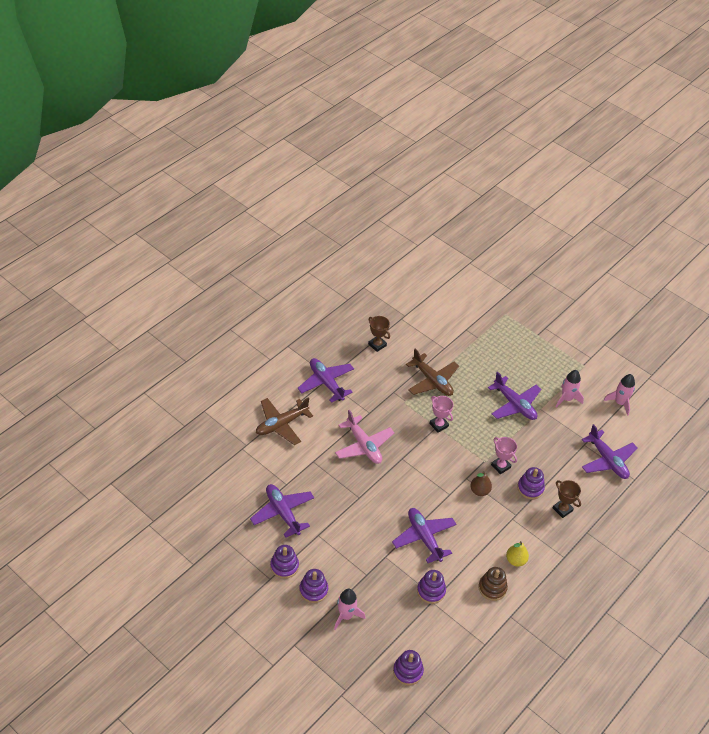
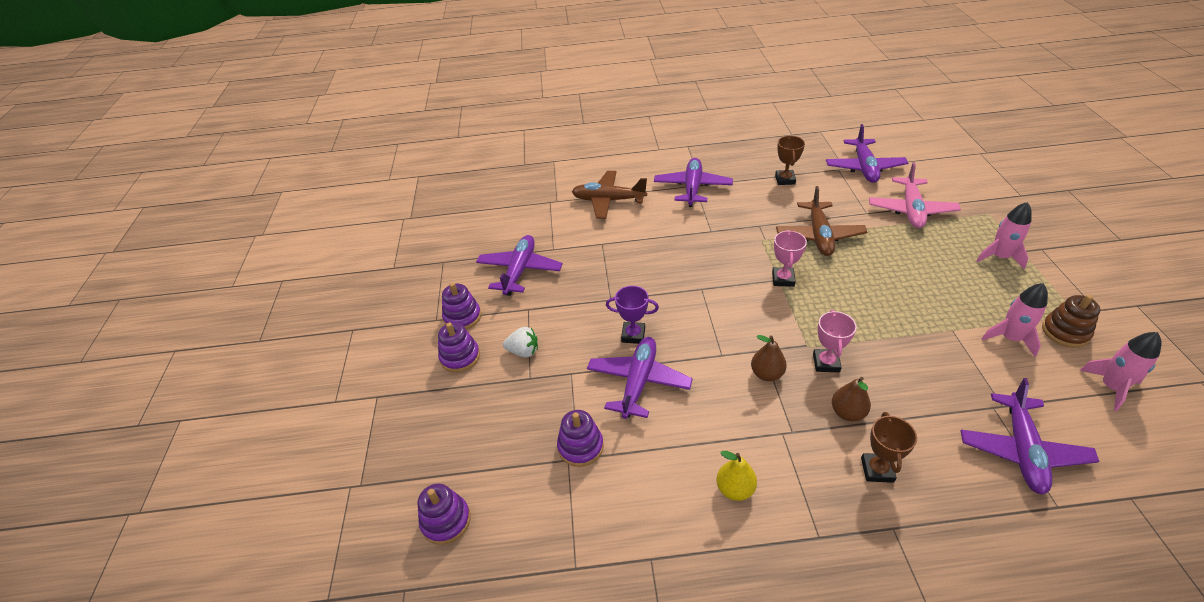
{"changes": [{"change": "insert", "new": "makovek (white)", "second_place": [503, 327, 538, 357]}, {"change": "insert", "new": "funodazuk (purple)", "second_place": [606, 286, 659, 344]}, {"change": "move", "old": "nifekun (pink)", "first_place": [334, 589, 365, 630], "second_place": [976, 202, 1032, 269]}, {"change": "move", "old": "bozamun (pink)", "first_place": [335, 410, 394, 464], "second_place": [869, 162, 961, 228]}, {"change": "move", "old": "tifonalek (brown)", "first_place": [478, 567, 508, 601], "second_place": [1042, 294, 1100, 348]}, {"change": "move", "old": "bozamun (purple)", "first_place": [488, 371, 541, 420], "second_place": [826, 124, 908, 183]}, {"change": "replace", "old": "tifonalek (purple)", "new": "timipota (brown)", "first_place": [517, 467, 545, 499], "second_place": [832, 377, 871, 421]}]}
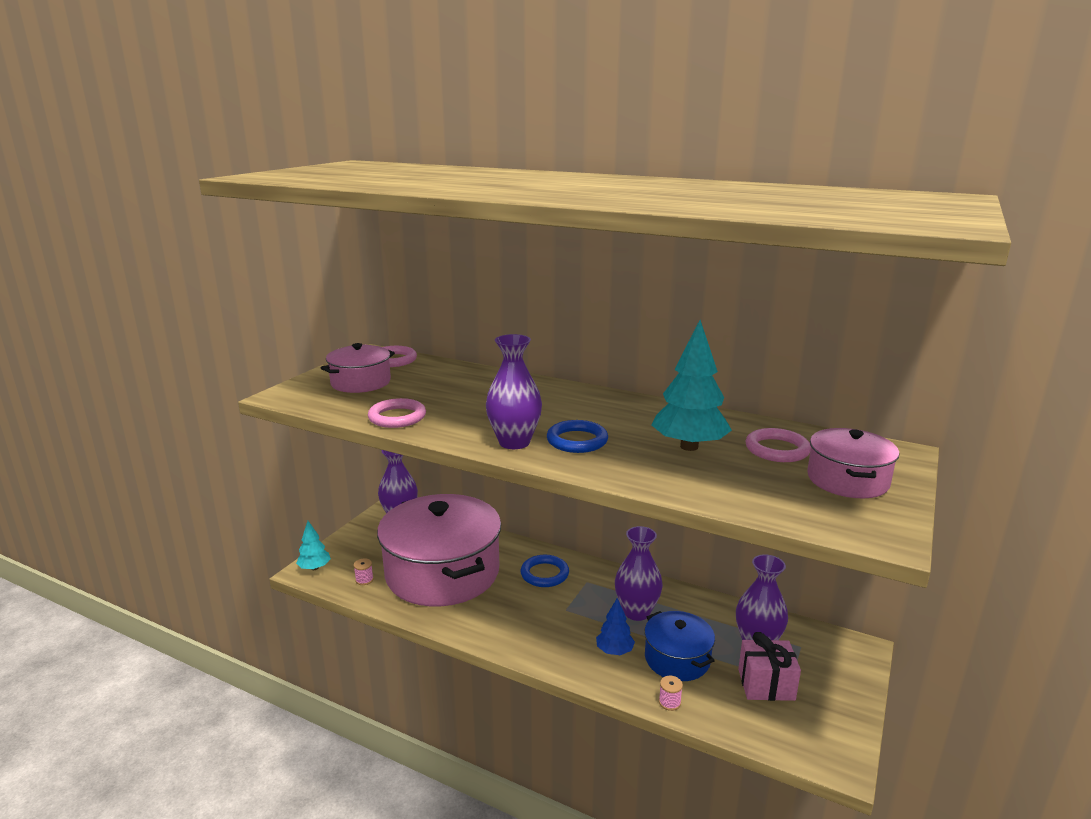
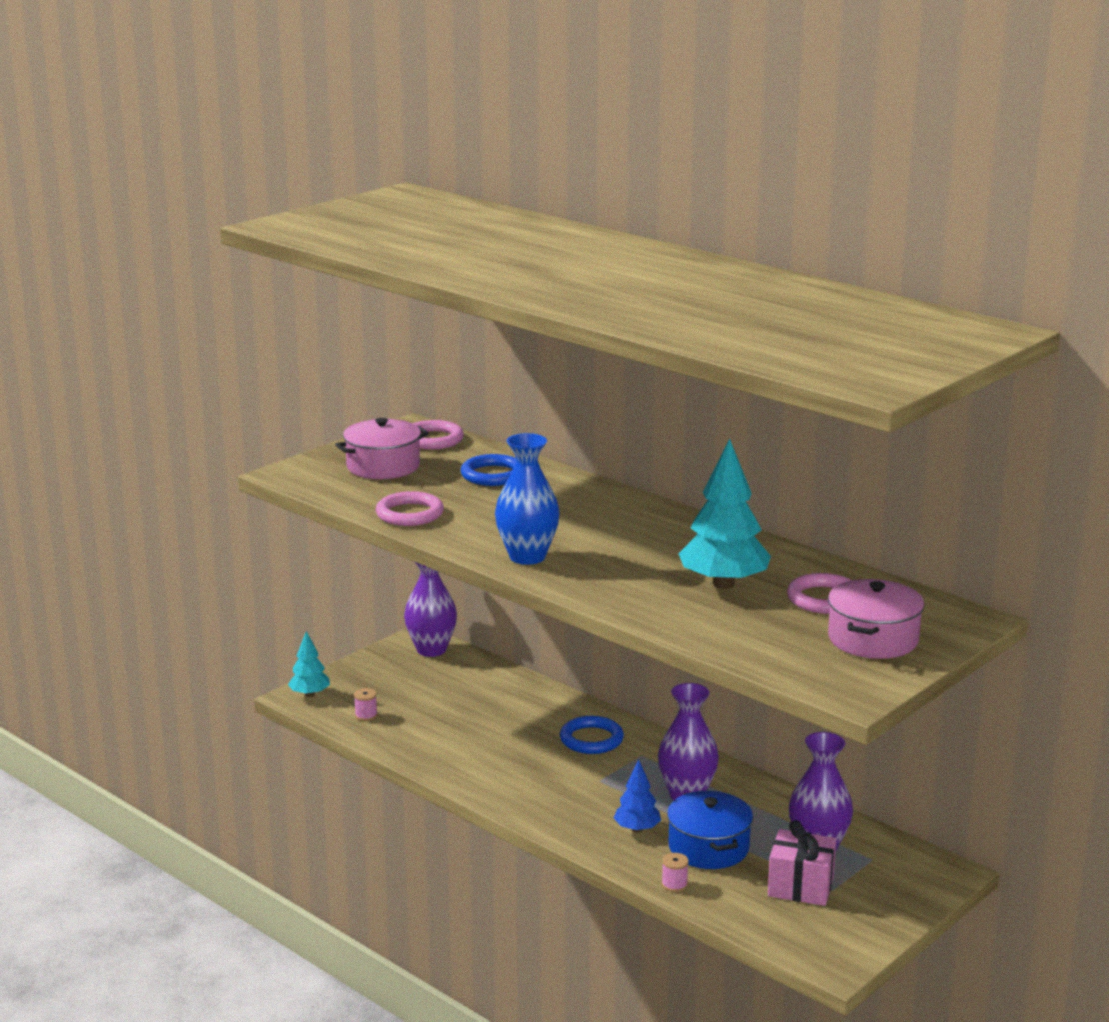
{"changes": [{"change": "delete", "old": "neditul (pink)", "first_place": [377, 494, 501, 606]}, {"change": "move", "old": "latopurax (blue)", "first_place": [547, 420, 608, 453], "second_place": [461, 454, 516, 486]}, {"change": "recolor", "old": "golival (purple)", "new": "golival (blue)", "first_place": [486, 334, 542, 449], "second_place": [495, 433, 559, 565]}]}
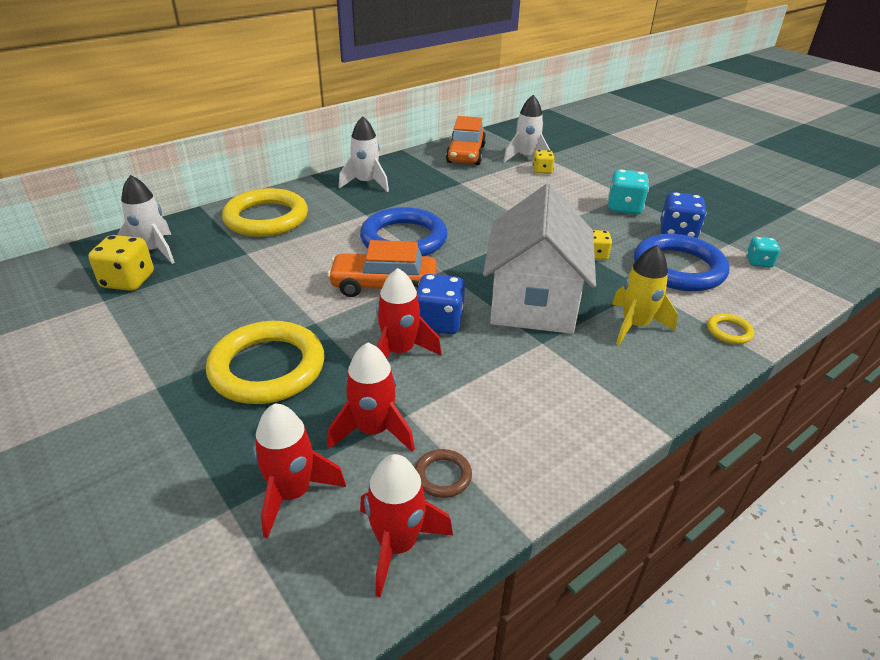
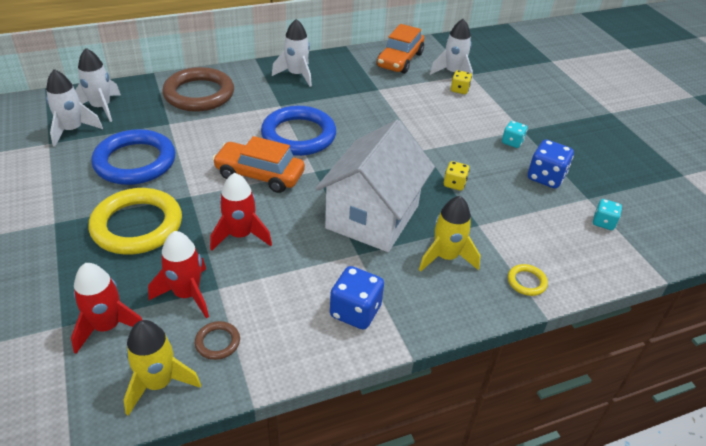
{"changes": [{"change": "move", "old": "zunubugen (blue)", "first_place": [417, 274, 465, 334], "second_place": [330, 266, 384, 330]}, {"change": "move", "old": "latopurax (blue)", "first_place": [634, 234, 729, 291], "second_place": [91, 129, 176, 185]}, {"change": "replace", "old": "zunubugen (yellow)", "new": "nifekun (white)", "first_place": [88, 235, 154, 291], "second_place": [46, 69, 103, 147]}, {"change": "recolor", "old": "latopurax (yellow)", "new": "latopurax (brown)", "first_place": [222, 188, 308, 237], "second_place": [162, 67, 234, 112]}, {"change": "recolor", "old": "nifekun (red)", "new": "nifekun (yellow)", "first_place": [360, 454, 453, 598], "second_place": [124, 320, 201, 416]}, {"change": "resize", "old": "zunubugen (turquoise)", "first_place": [608, 169, 649, 215], "second_place": [502, 121, 528, 148], "factor": 0.61}]}
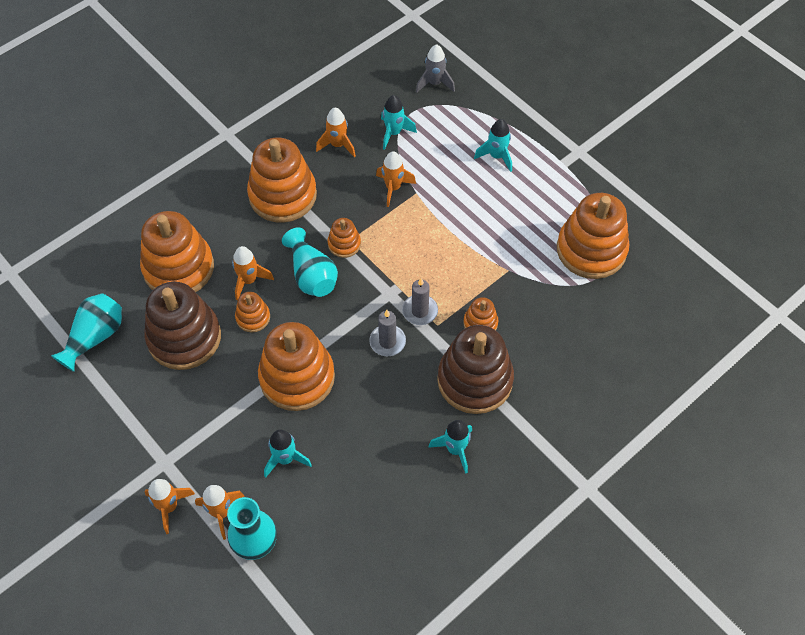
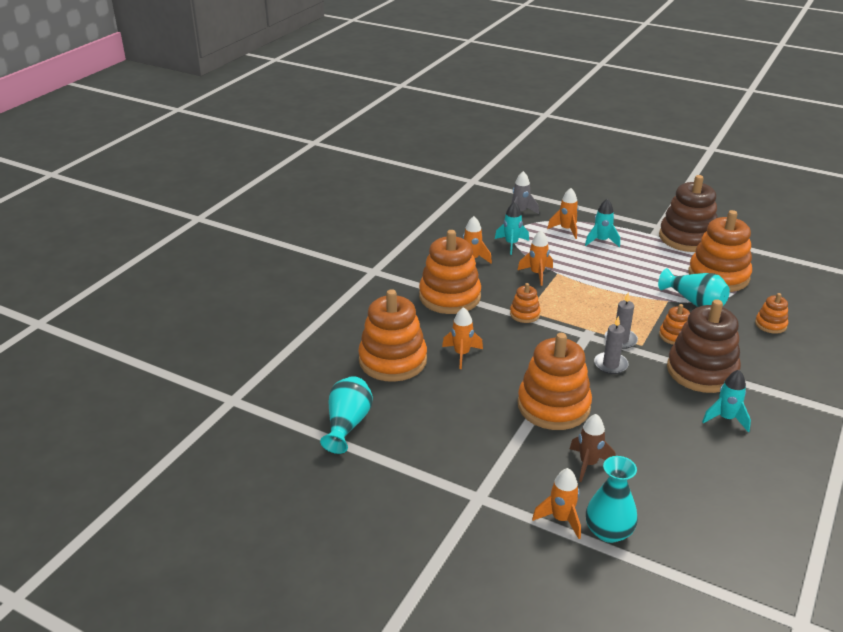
{"changes": [{"change": "move", "old": "tifonalek (brown)", "first_place": [144, 282, 221, 370], "second_place": [659, 175, 718, 252]}, {"change": "move", "old": "nifekun (orange)", "first_place": [144, 479, 195, 534], "second_place": [547, 188, 579, 239]}, {"change": "move", "old": "tifonalek (orange)", "first_place": [235, 292, 270, 332], "second_place": [755, 293, 788, 334]}, {"change": "move", "old": "golival (turquoise)", "first_place": [282, 227, 338, 297], "second_place": [658, 268, 730, 307]}, {"change": "recolor", "old": "nifekun (turquoise)", "new": "nifekun (brown)", "first_place": [264, 430, 312, 478], "second_place": [570, 414, 616, 482]}]}
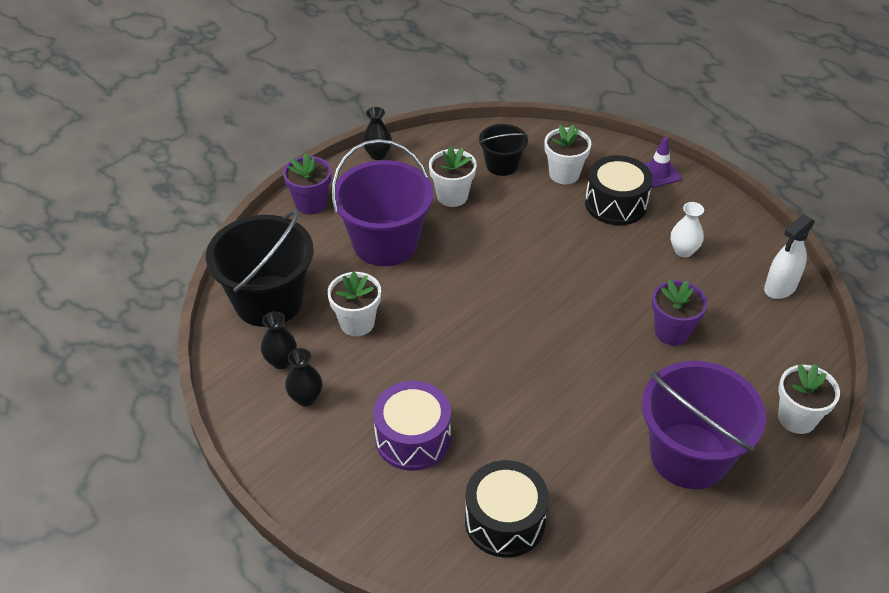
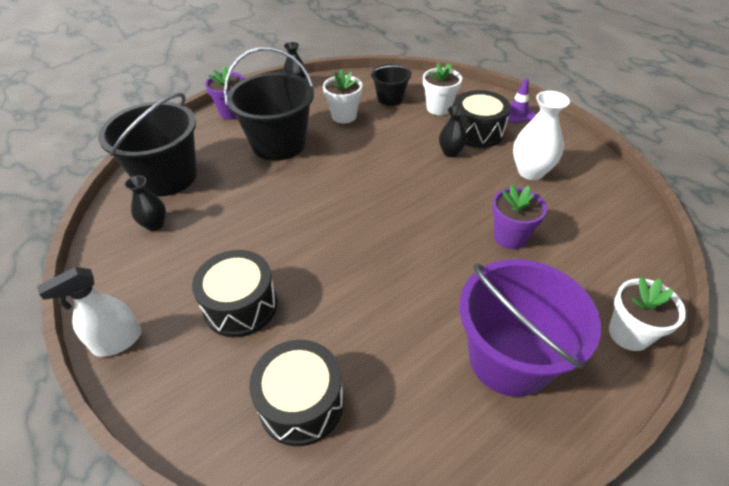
{"changes": [{"change": "delete", "old": "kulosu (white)", "first_place": [327, 271, 381, 336]}, {"change": "move", "old": "golival (black)", "first_place": [285, 348, 322, 406], "second_place": [439, 106, 467, 157]}, {"change": "move", "old": "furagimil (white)", "first_place": [764, 214, 815, 299], "second_place": [37, 267, 142, 357]}, {"change": "recolor", "old": "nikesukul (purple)", "new": "nikesukul (black)", "first_place": [332, 139, 433, 266], "second_place": [224, 47, 314, 161]}, {"change": "recolor", "old": "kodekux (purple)", "new": "kodekux (black)", "first_place": [373, 381, 451, 471], "second_place": [192, 250, 278, 337]}, {"change": "resize", "old": "golival (white)", "first_place": [671, 202, 704, 257], "second_place": [513, 91, 570, 180], "factor": 1.61}]}
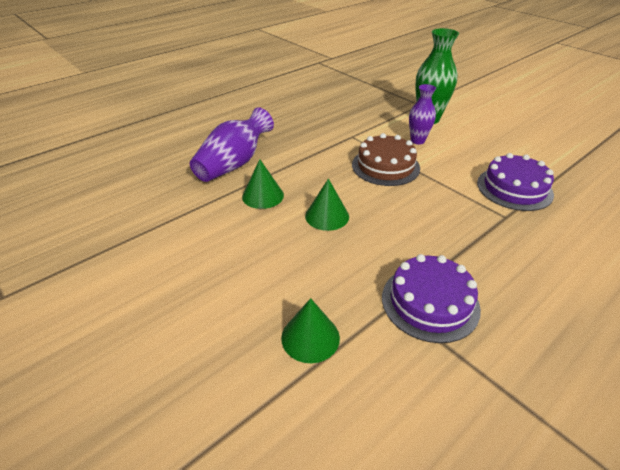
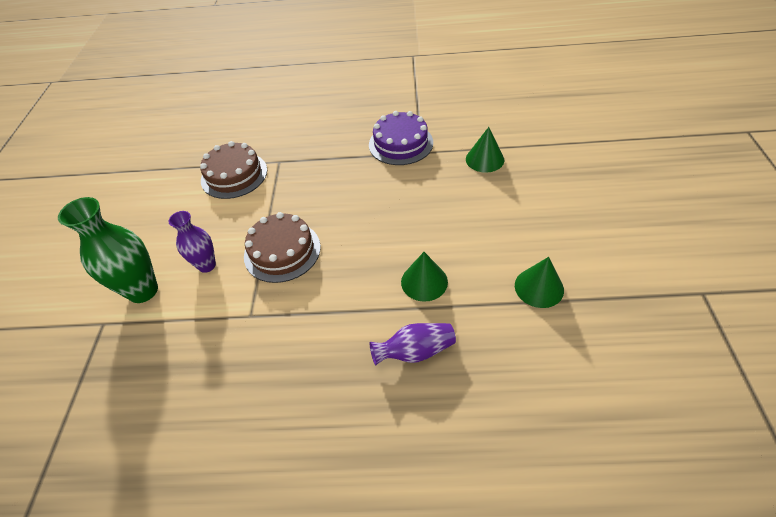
{"changes": [{"change": "move", "old": "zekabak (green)", "first_place": [305, 178, 349, 231], "second_place": [515, 257, 564, 308]}, {"change": "recolor", "old": "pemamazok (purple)", "new": "pemamazok (brown)", "first_place": [477, 153, 554, 211], "second_place": [200, 141, 267, 199]}, {"change": "resize", "old": "golival (purple)", "first_place": [190, 107, 274, 182], "second_place": [370, 323, 456, 366], "factor": 0.62}]}
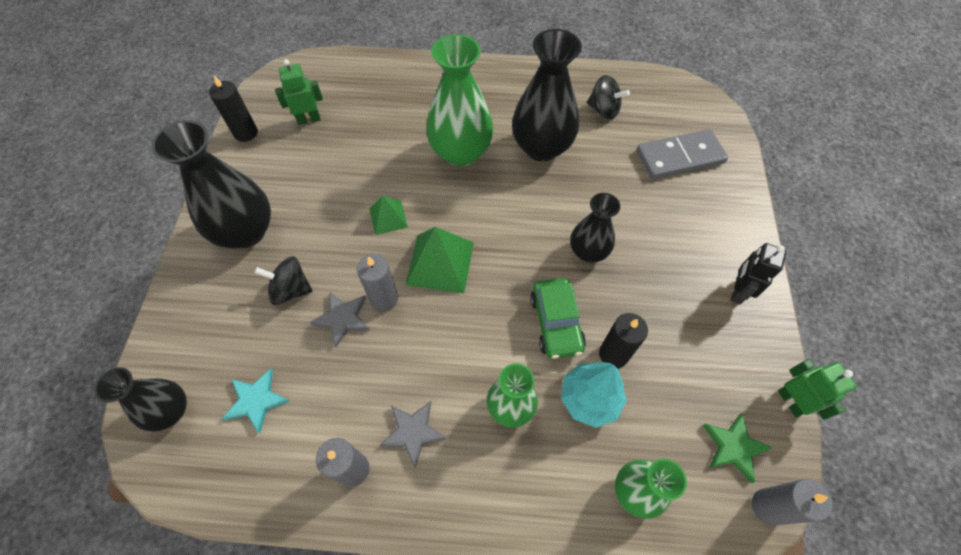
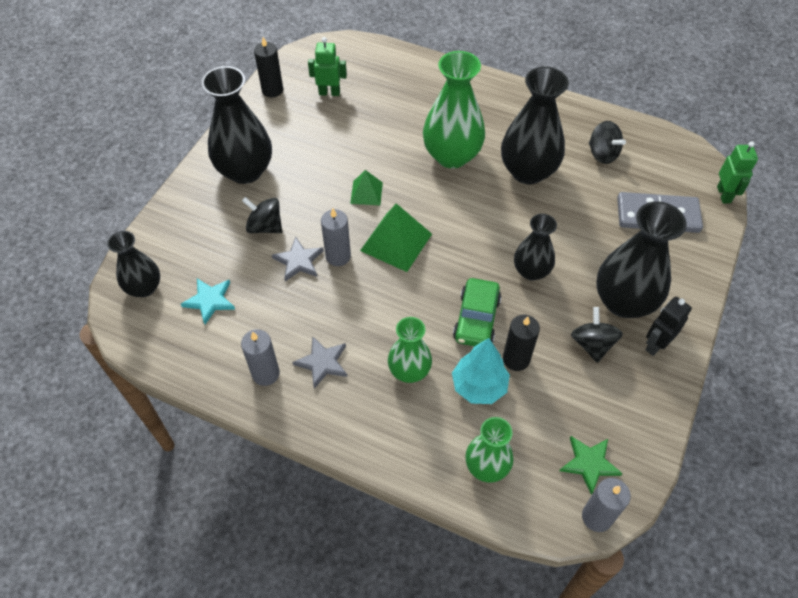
{"changes": [{"change": "insert", "new": "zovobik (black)", "second_place": [571, 307, 623, 363]}, {"change": "insert", "new": "golival (black)", "second_place": [596, 201, 687, 318]}, {"change": "move", "old": "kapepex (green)", "first_place": [778, 359, 857, 420], "second_place": [717, 141, 758, 203]}]}
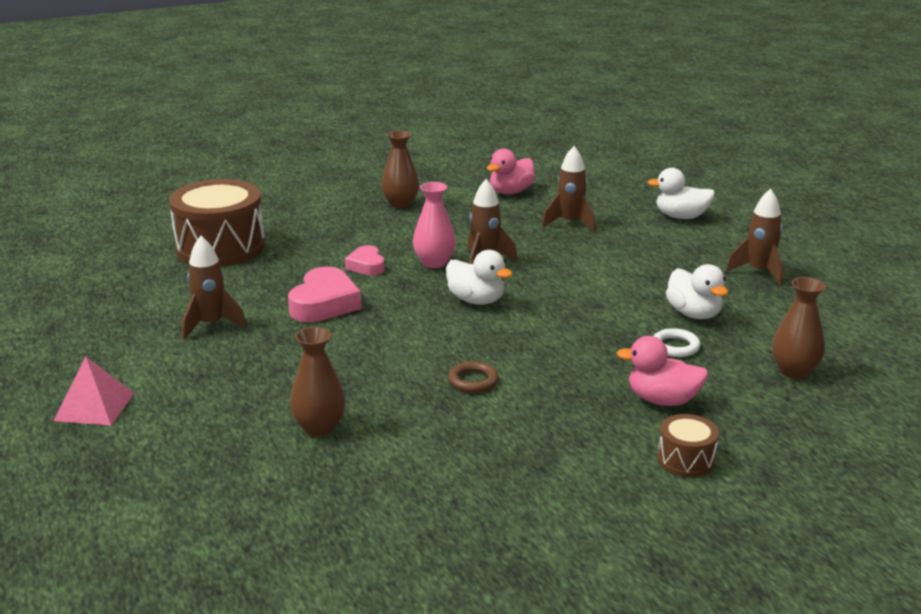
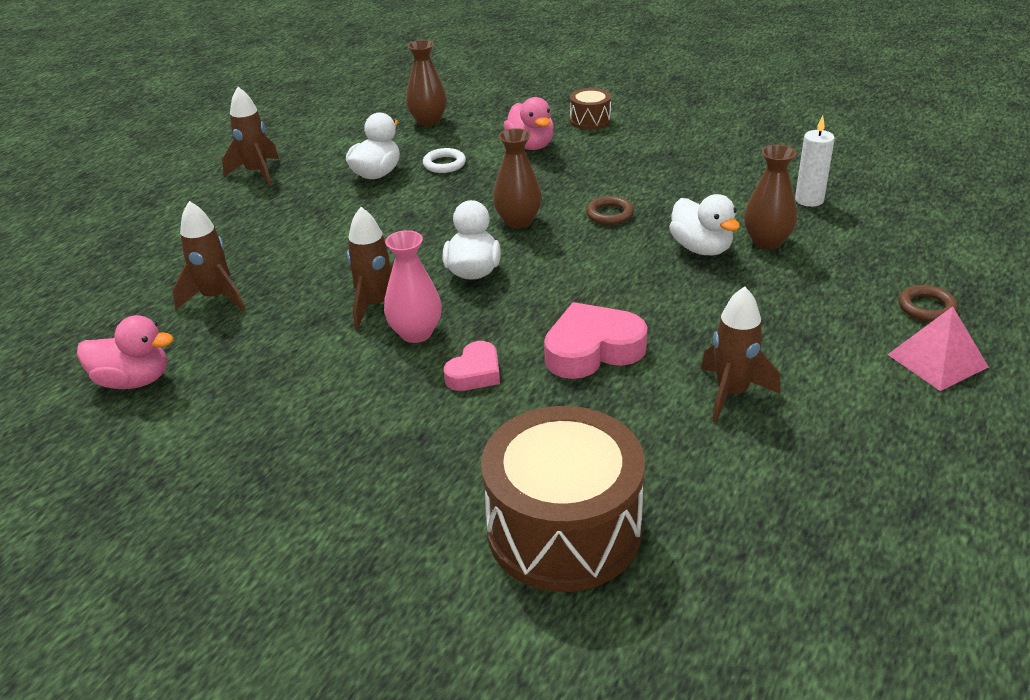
{"changes": [{"change": "insert", "new": "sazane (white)", "second_place": [795, 116, 835, 207]}, {"change": "insert", "new": "latopurax (brown)", "second_place": [899, 285, 958, 322]}, {"change": "move", "old": "golival (brown)", "first_place": [381, 130, 419, 208], "second_place": [493, 128, 542, 228]}, {"change": "move", "old": "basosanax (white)", "first_place": [647, 168, 715, 219], "second_place": [669, 194, 740, 255]}]}
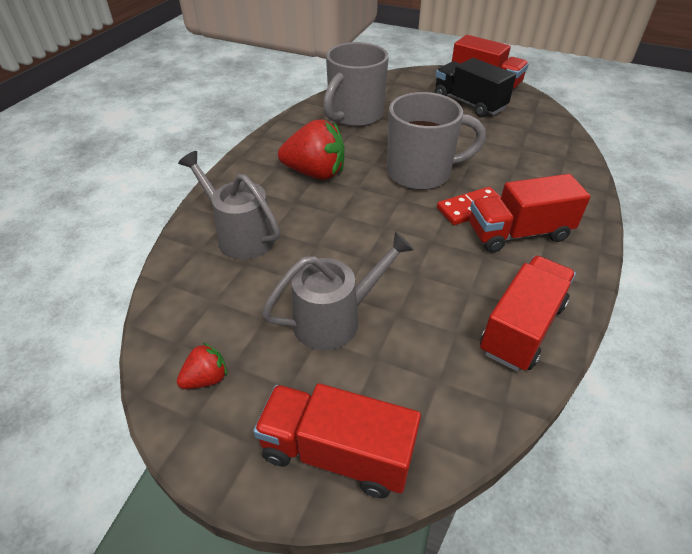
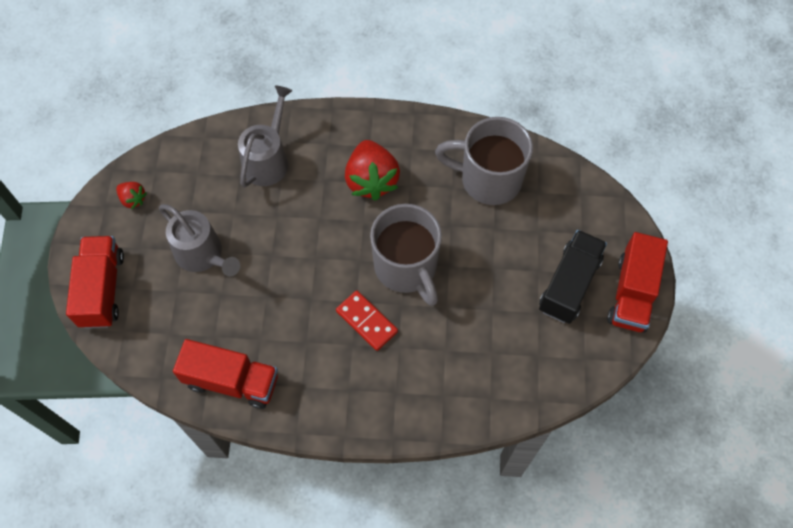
{"changes": [{"change": "delete", "old": "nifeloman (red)", "first_place": [470, 174, 591, 253]}]}
